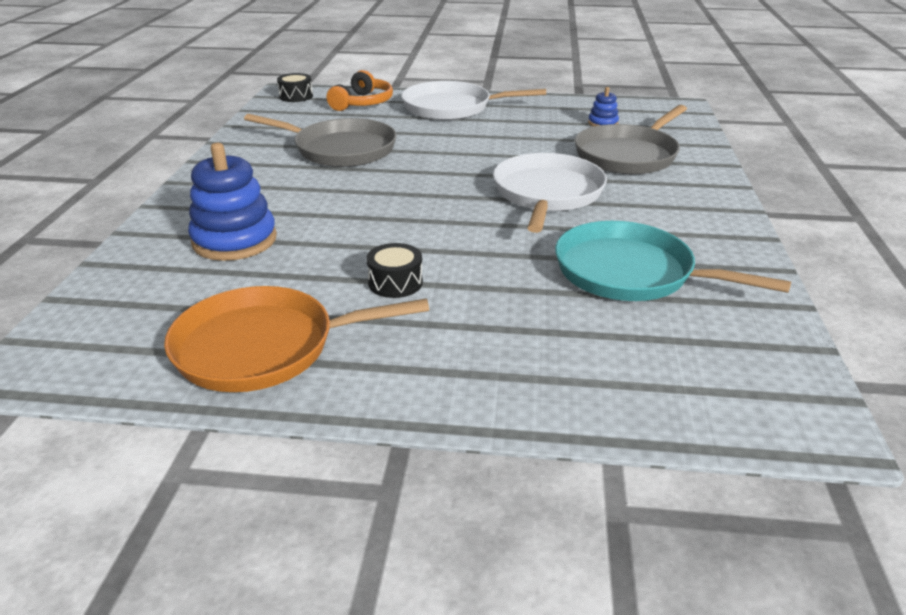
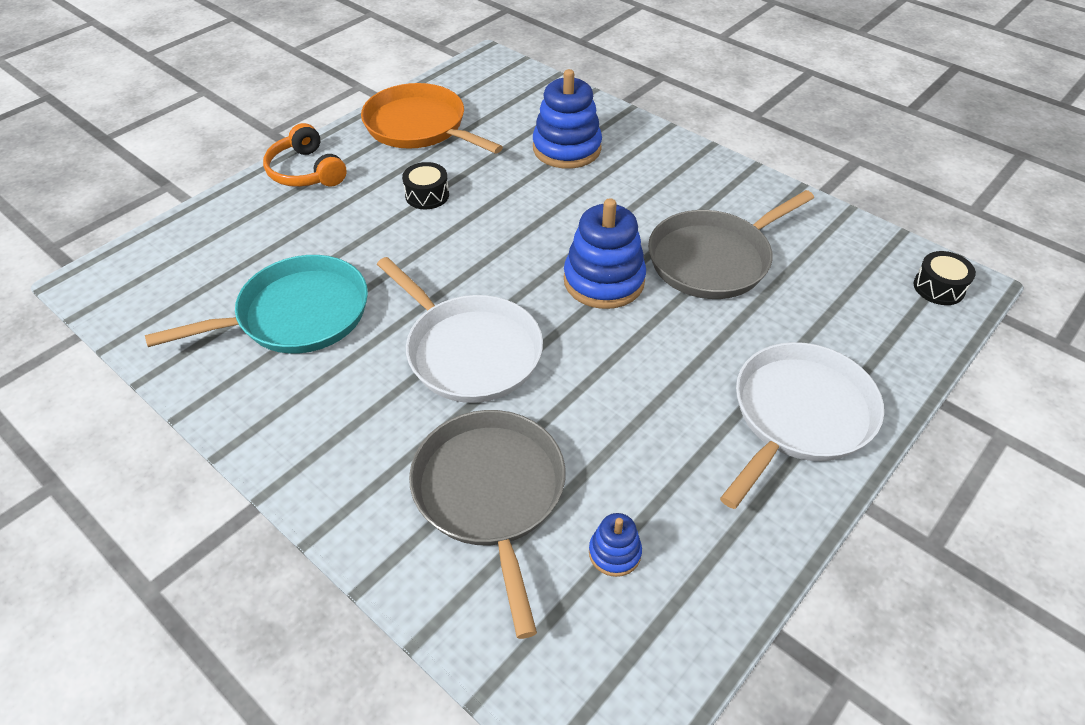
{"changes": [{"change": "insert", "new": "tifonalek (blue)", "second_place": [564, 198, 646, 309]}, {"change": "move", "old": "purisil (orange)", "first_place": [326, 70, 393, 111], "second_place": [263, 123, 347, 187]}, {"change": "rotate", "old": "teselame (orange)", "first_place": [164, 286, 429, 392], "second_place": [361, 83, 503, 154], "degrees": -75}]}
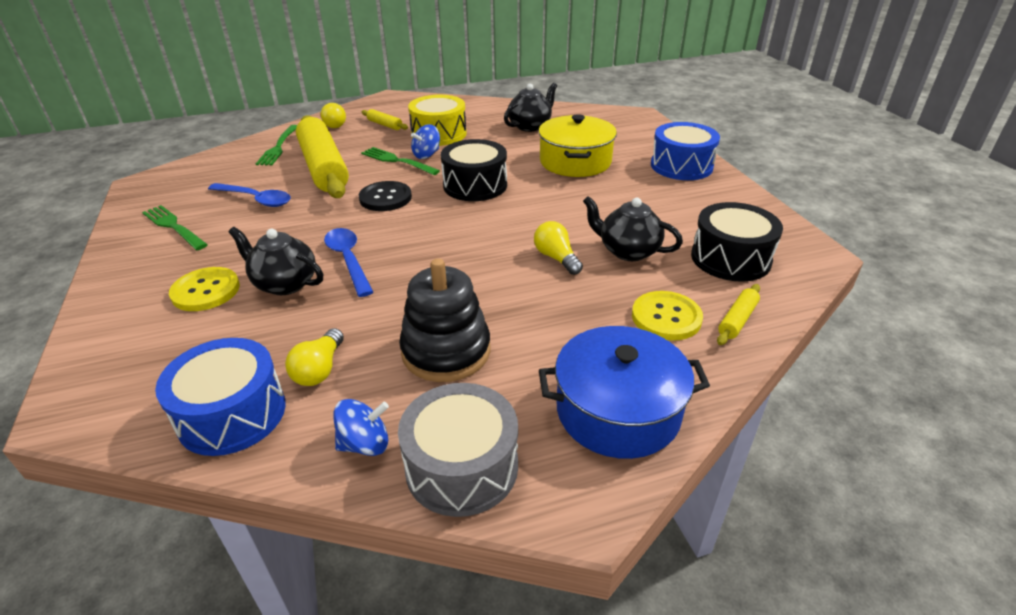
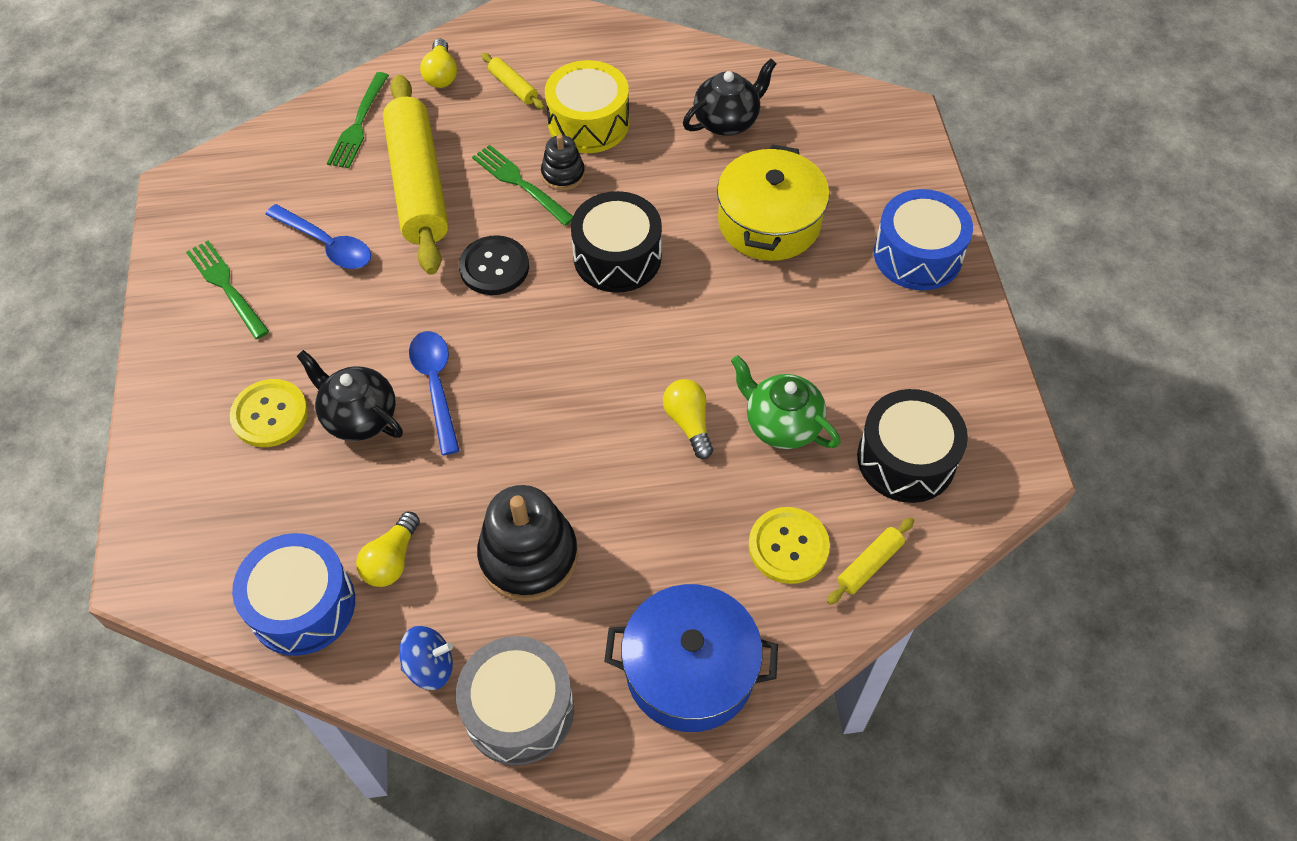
{"changes": [{"change": "replace", "old": "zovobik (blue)", "new": "tifonalek (black)", "first_place": [411, 124, 440, 159], "second_place": [541, 134, 585, 190]}, {"change": "recolor", "old": "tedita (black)", "new": "tedita (green)", "first_place": [583, 196, 683, 261], "second_place": [731, 355, 840, 449]}]}
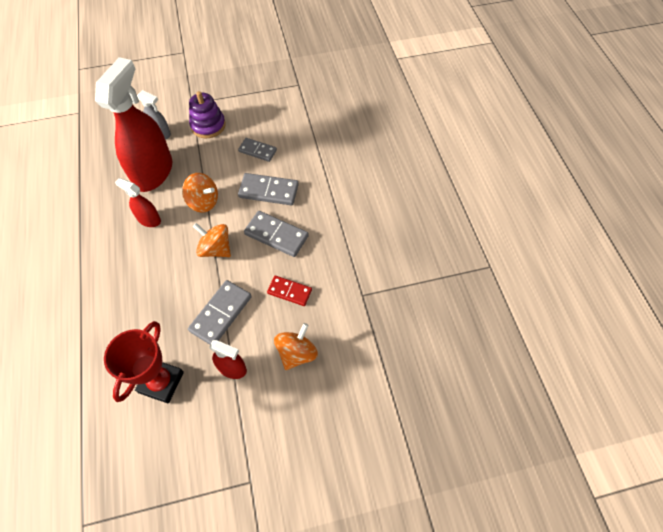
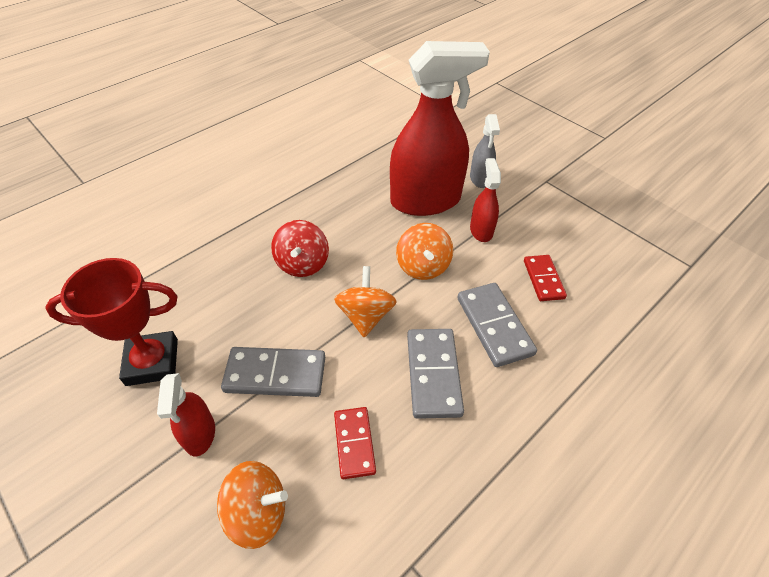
{"changes": [{"change": "delete", "old": "tifonalek (purple)", "first_place": [189, 91, 226, 138]}, {"change": "insert", "new": "zovobik (red)", "second_place": [271, 220, 329, 277]}, {"change": "move", "old": "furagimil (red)", "first_place": [115, 178, 161, 227], "second_place": [470, 158, 501, 242]}, {"change": "recolor", "old": "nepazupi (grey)", "new": "nepazupi (red)", "first_place": [238, 138, 277, 162], "second_place": [524, 255, 567, 301]}]}
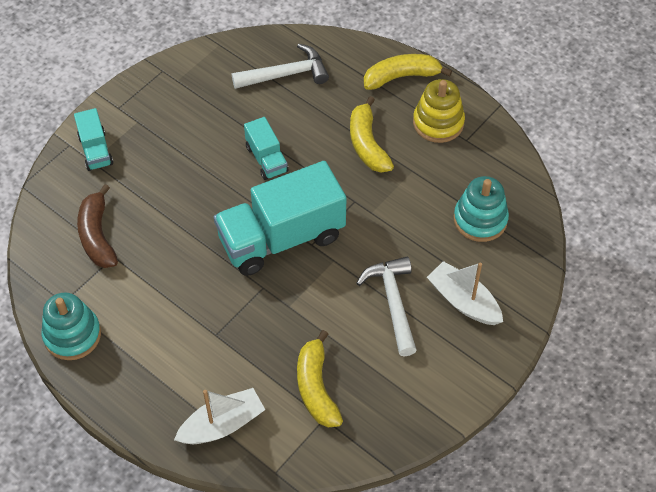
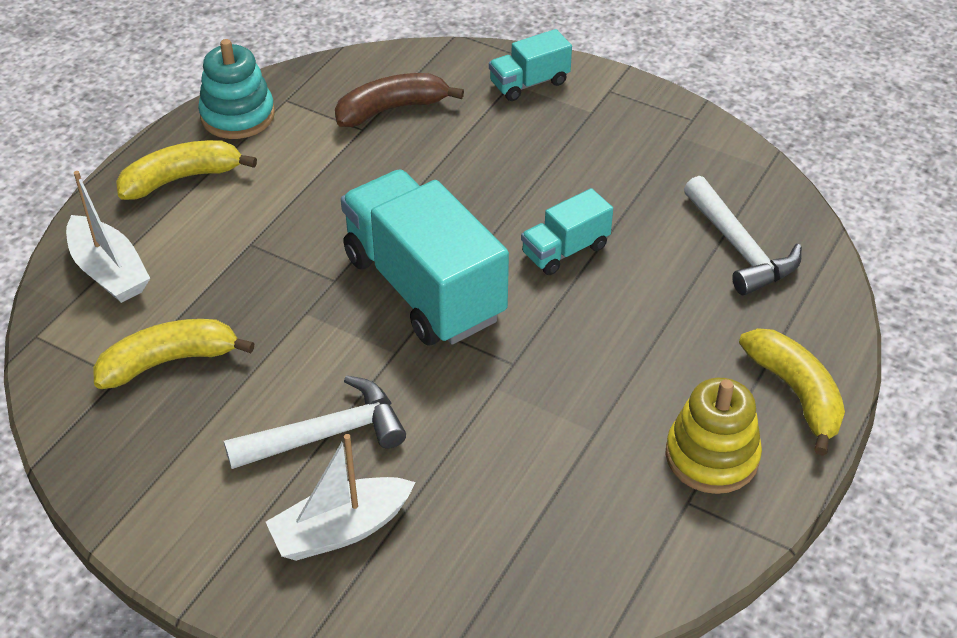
{"changes": [{"change": "delete", "old": "tifonalek (turquoise)", "first_place": [454, 176, 509, 242]}, {"change": "move", "old": "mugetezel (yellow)", "first_place": [350, 96, 394, 173], "second_place": [116, 140, 257, 200]}, {"change": "rotate", "old": "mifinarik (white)", "first_place": [427, 261, 503, 325], "second_place": [266, 434, 415, 561], "degrees": -150}]}
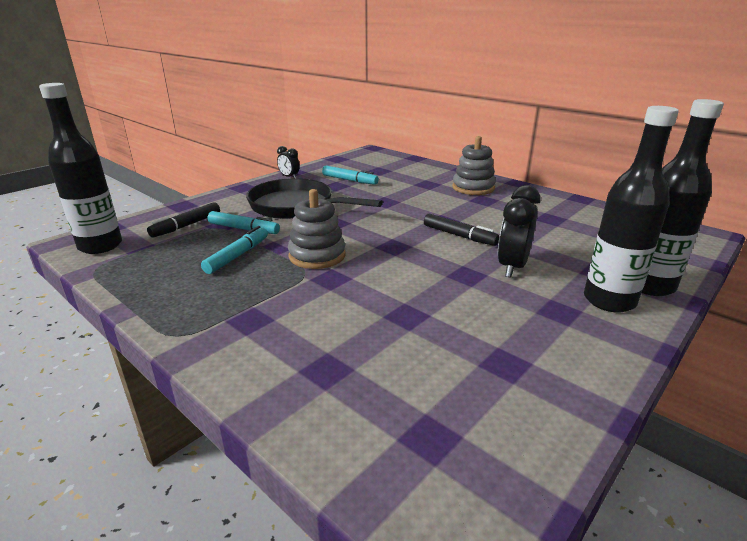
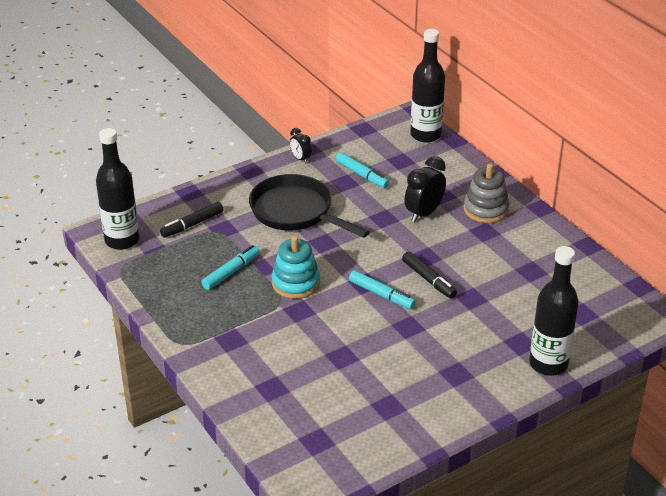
{"changes": [{"change": "move", "old": "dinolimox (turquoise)", "first_place": [208, 211, 280, 234], "second_place": [349, 270, 416, 309]}, {"change": "move", "old": "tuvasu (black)", "first_place": [498, 185, 541, 278], "second_place": [404, 156, 446, 222]}, {"change": "move", "old": "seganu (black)", "first_place": [584, 106, 679, 313], "second_place": [410, 29, 445, 143]}, {"change": "recolor", "old": "tifonalek (grey)", "new": "tifonalek (turquoise)", "first_place": [288, 189, 345, 269], "second_place": [272, 236, 320, 299]}]}
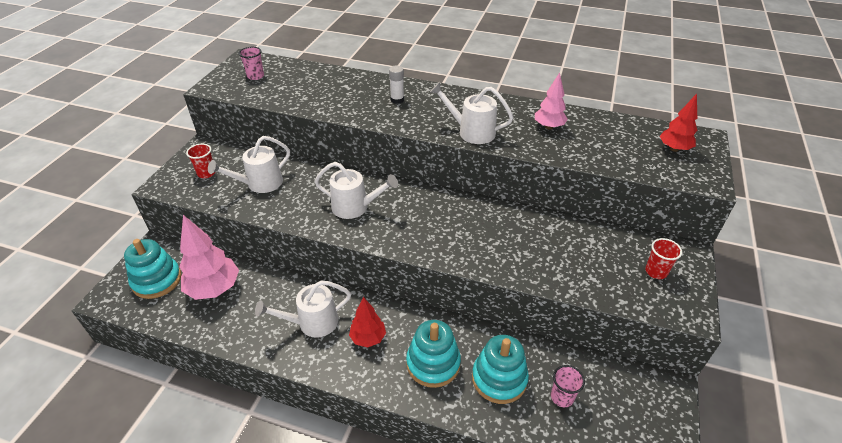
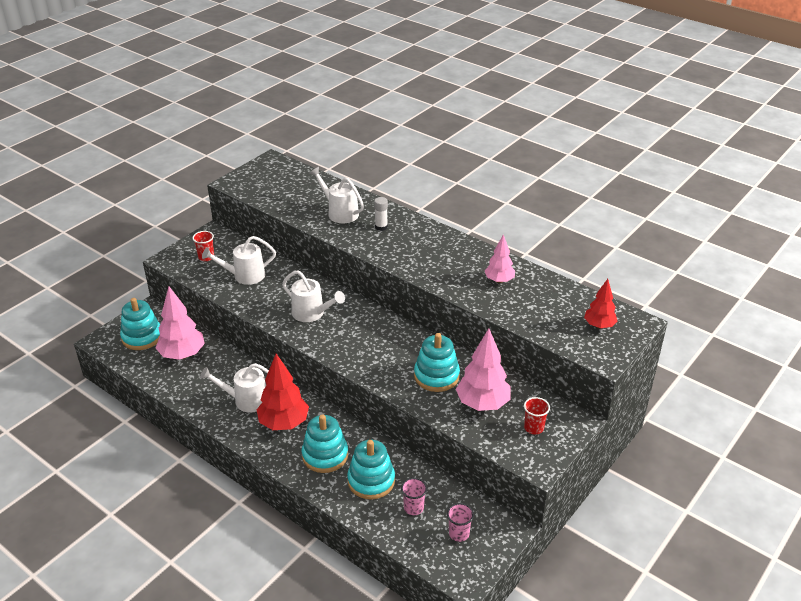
{"changes": [{"change": "insert", "new": "tifonalek (turquoise)", "second_place": [414, 333, 460, 392]}, {"change": "insert", "new": "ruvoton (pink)", "second_place": [456, 328, 510, 411]}, {"change": "move", "old": "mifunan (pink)", "first_place": [239, 47, 264, 80], "second_place": [447, 503, 474, 542]}, {"change": "move", "old": "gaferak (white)", "first_place": [430, 82, 514, 144], "second_place": [309, 167, 364, 223]}, {"change": "resize", "old": "ruvoton (red)", "first_place": [349, 297, 386, 348], "second_place": [257, 353, 309, 430], "factor": 1.65}]}
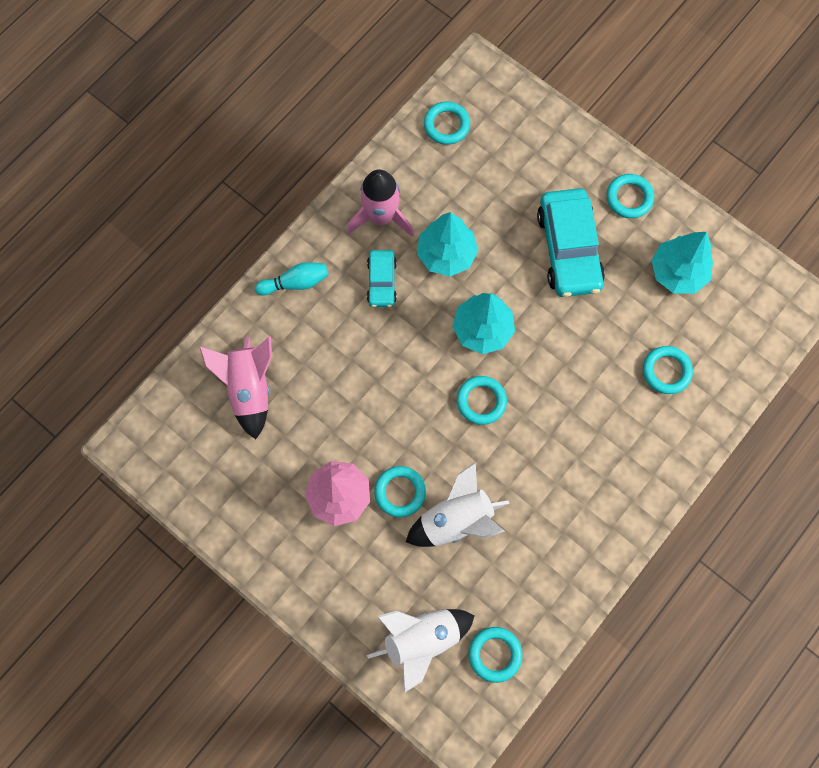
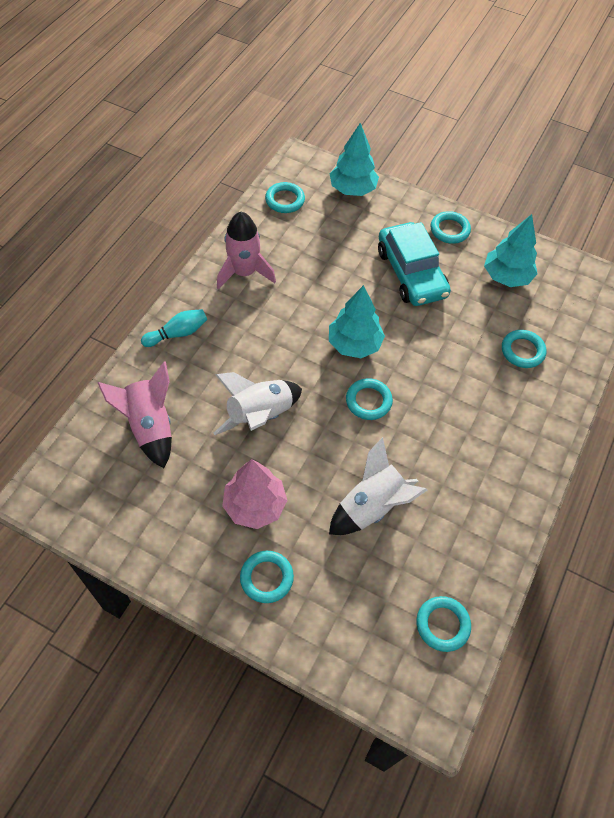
{"changes": [{"change": "delete", "old": "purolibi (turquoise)", "first_place": [367, 250, 397, 307]}, {"change": "move", "old": "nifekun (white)", "first_place": [367, 609, 475, 693], "second_place": [214, 372, 302, 435]}, {"change": "move", "old": "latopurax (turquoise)", "first_place": [374, 466, 426, 517], "second_place": [240, 551, 294, 603]}, {"change": "move", "old": "ruvoton (turquoise)", "first_place": [417, 212, 478, 277], "second_place": [330, 123, 379, 196]}]}
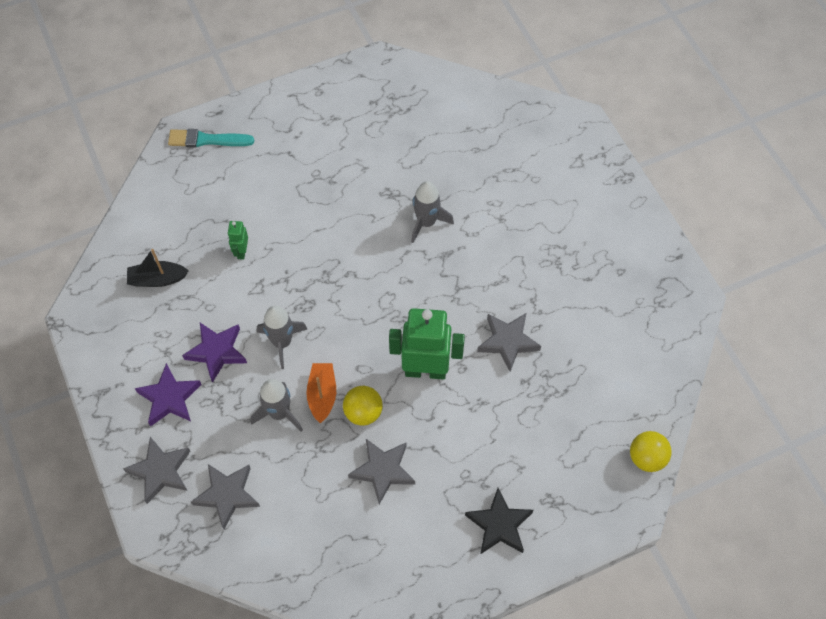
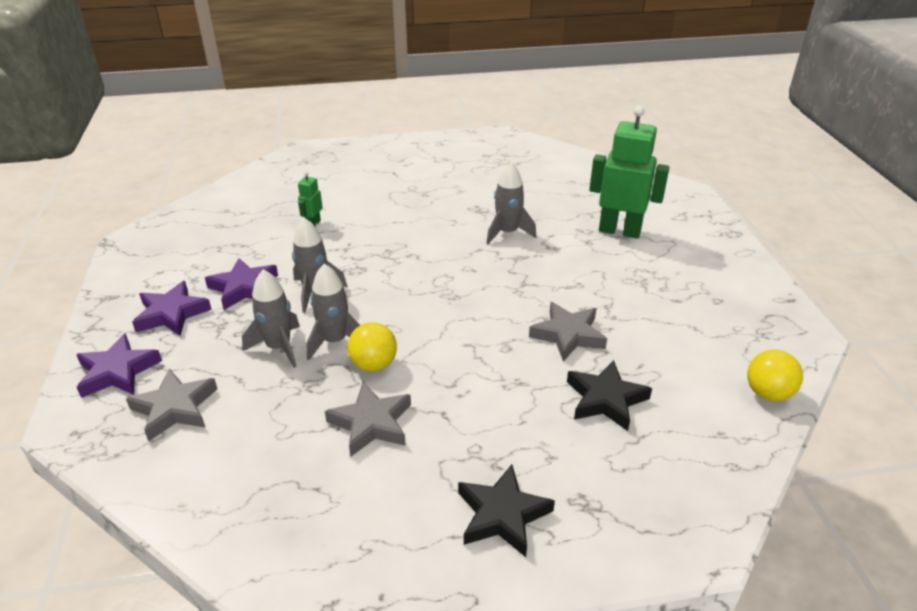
{"changes": [{"change": "delete", "old": "mifinarik (black)", "first_place": [127, 249, 189, 287]}, {"change": "delete", "old": "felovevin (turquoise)", "first_place": [168, 129, 254, 147]}, {"change": "insert", "new": "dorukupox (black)", "second_place": [567, 360, 652, 431]}, {"change": "move", "old": "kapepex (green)", "first_place": [389, 308, 465, 380], "second_place": [589, 106, 670, 239]}, {"change": "move", "old": "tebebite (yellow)", "first_place": [630, 431, 672, 472], "second_place": [747, 350, 803, 401]}, {"change": "replace", "old": "mifinarik (orange)", "new": "nifekun (grey)", "first_place": [306, 363, 336, 423], "second_place": [307, 264, 360, 360]}, {"change": "recolor", "old": "dorukupox (grey)", "new": "dorukupox (purple)", "first_place": [123, 437, 190, 504], "second_place": [76, 333, 162, 398]}]}
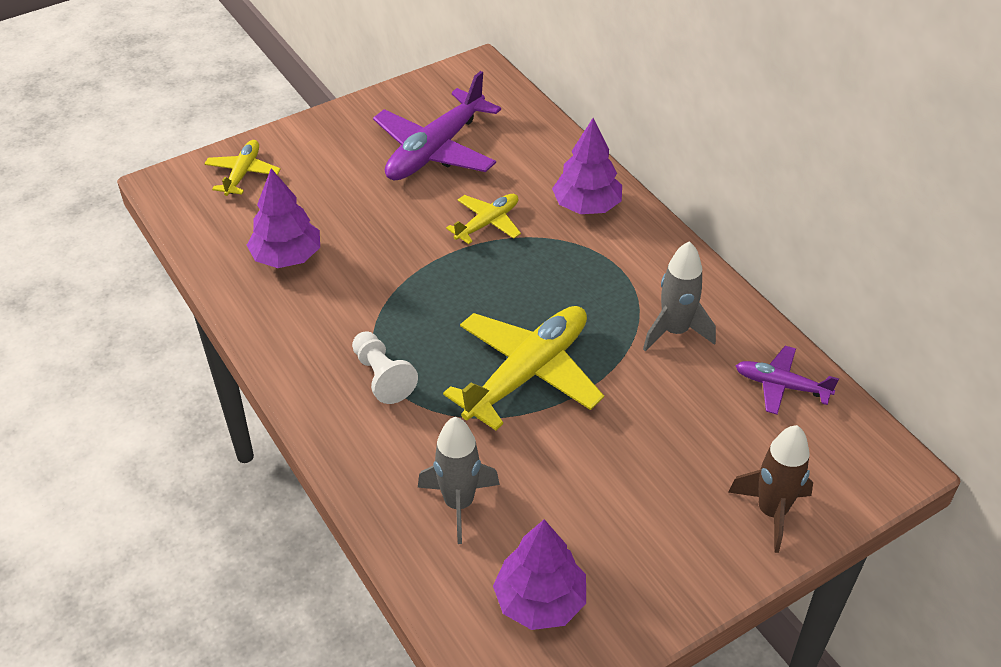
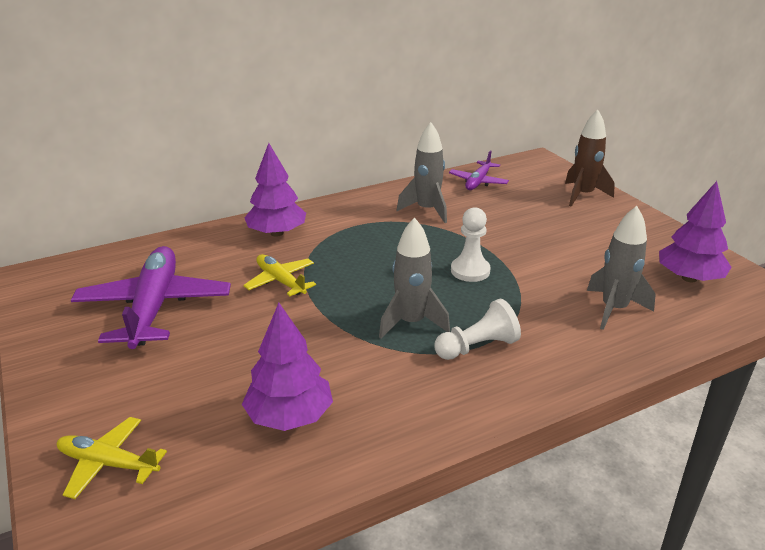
{"changes": [{"change": "insert", "new": "nifekun (grey)", "second_place": [379, 217, 450, 339]}, {"change": "replace", "old": "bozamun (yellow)", "new": "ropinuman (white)", "first_place": [443, 306, 604, 430], "second_place": [451, 207, 491, 282]}, {"change": "rotate", "old": "bozamun (purple)", "first_place": [373, 71, 501, 181], "second_place": [71, 246, 231, 349], "degrees": -135}]}
